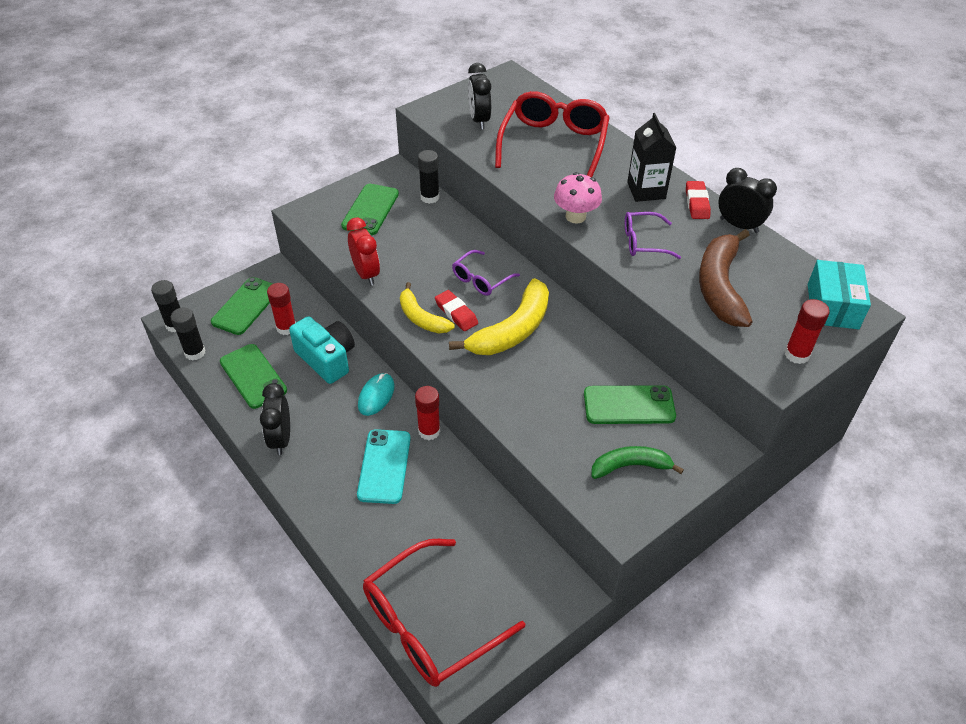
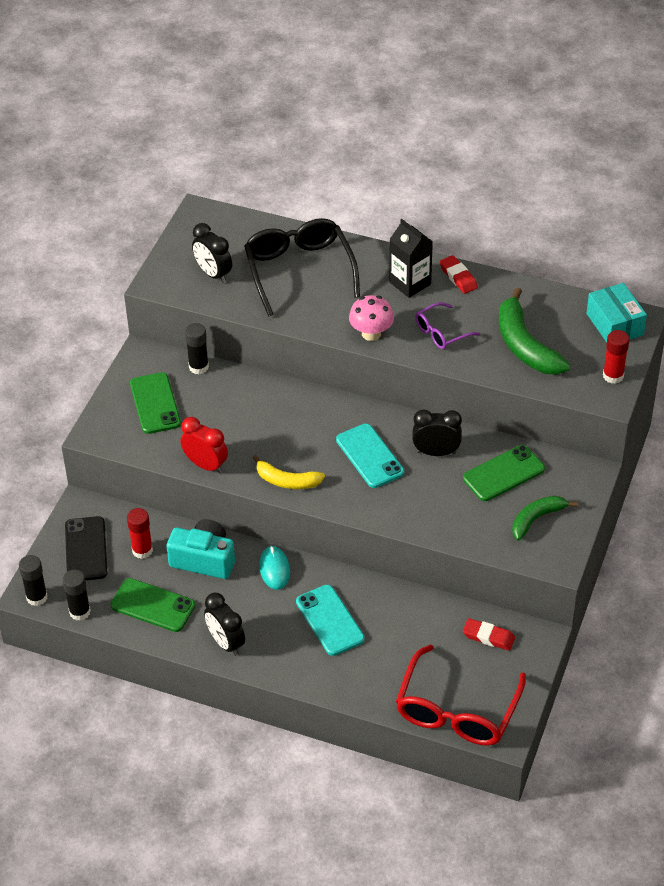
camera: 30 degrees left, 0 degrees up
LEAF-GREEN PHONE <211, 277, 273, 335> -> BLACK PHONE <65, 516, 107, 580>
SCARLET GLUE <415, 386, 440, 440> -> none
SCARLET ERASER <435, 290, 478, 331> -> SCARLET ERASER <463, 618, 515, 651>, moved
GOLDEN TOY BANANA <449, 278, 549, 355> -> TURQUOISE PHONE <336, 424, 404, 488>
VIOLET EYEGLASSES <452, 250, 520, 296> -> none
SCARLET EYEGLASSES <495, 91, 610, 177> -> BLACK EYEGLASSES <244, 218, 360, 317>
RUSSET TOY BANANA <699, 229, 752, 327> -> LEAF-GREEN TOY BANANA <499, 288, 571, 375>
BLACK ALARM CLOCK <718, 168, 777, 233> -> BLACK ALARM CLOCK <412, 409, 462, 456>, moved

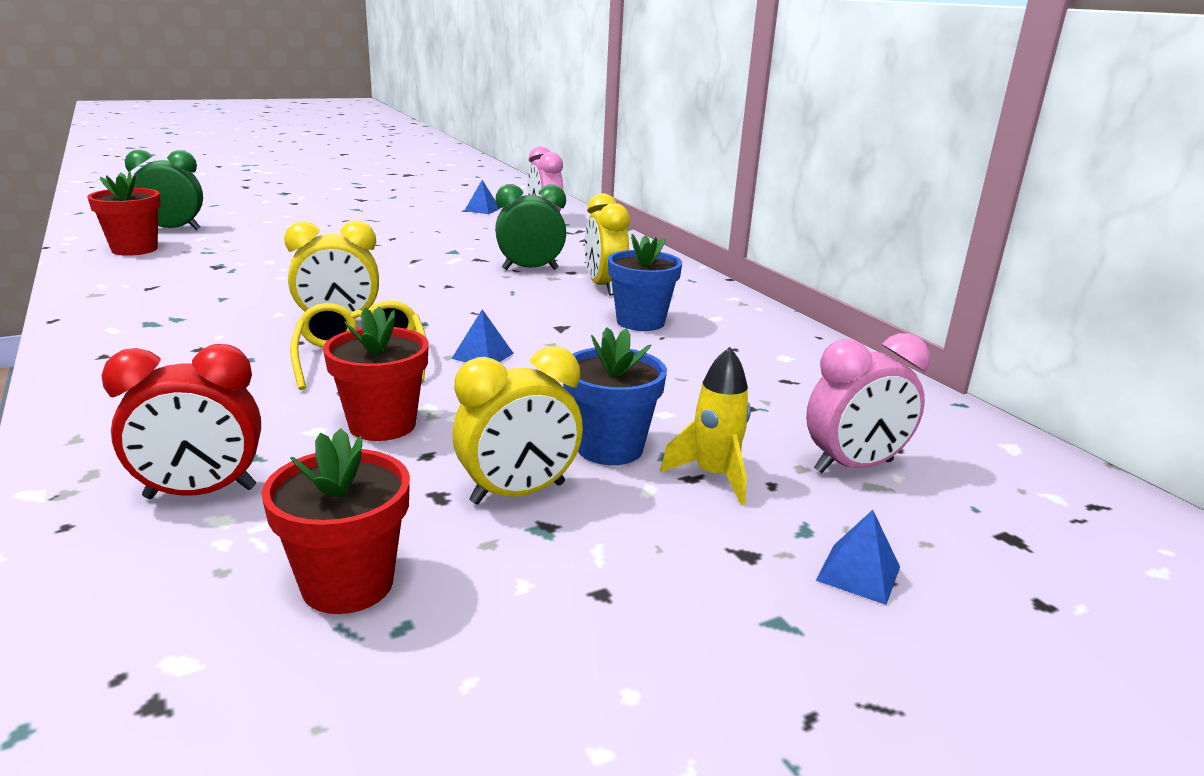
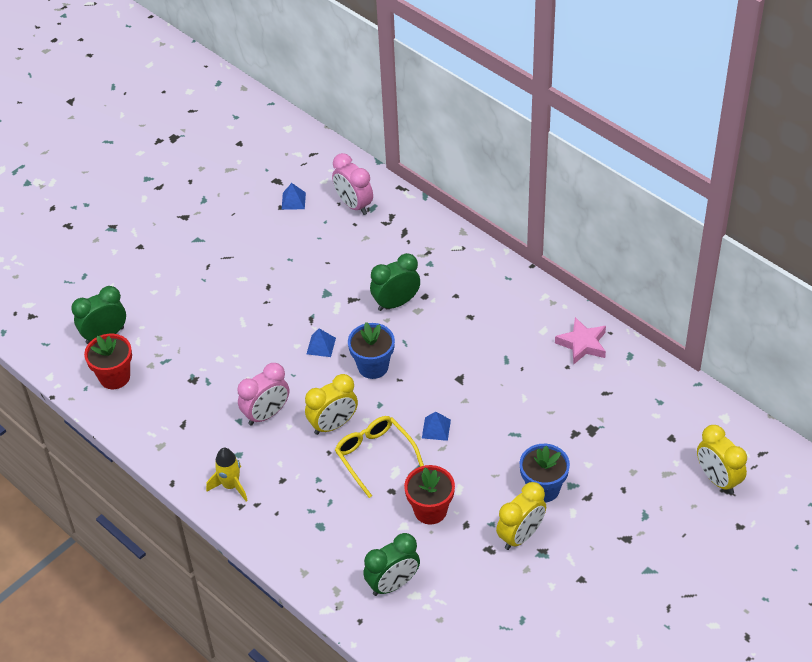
camera: 15 degrees left, 25 degrees up
SCARLET ALARM CLOCK <101, 344, 261, 499> -> LEAF-GREEN ALARM CLOCK <363, 533, 420, 596>
SCARLET FLOWER POT <261, 428, 410, 614> -> none
GOLDEN ALARM CLOCK <585, 193, 630, 295> -> GOLDEN ALARM CLOCK <697, 425, 747, 494>, moved
COBALT FLOWER POT <608, 234, 682, 331> -> COBALT FLOWER POT <348, 322, 395, 379>, moved
GOLDEN TOY ROCKET <660, 347, 751, 505> -> GOLDEN TOY ROCKET <206, 448, 248, 501>, moved
PINK ALARM CLOCK <806, 333, 930, 473> -> PINK ALARM CLOCK <237, 363, 289, 425>, moved
COBALT PYRAMID <816, 510, 900, 605> -> COBALT PYRAMID <307, 328, 336, 357>, moved
none -> PINK FIVE-POINTED STAR <555, 317, 606, 364>

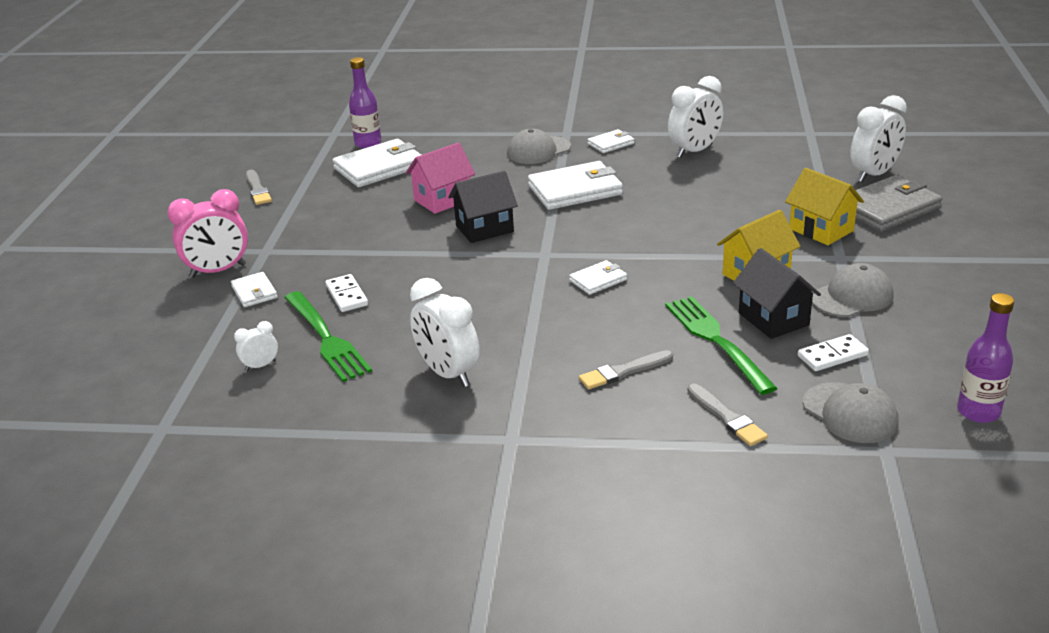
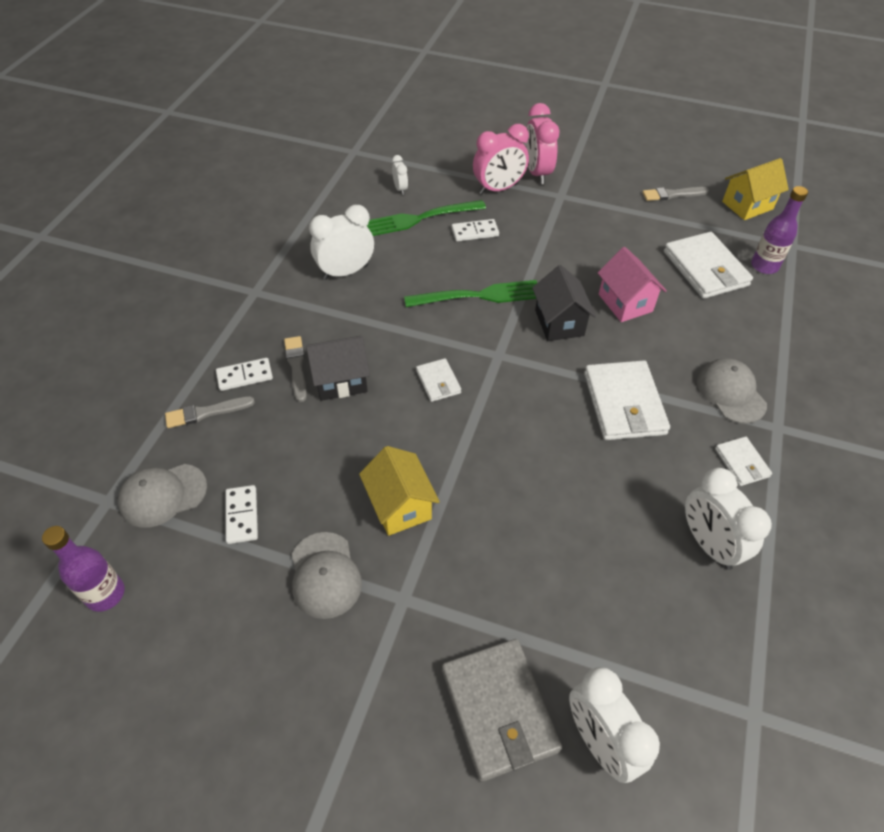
camera: 100 degrees right, 20 degrees up
SNOW-WHITE BILLFOLD <231, 272, 278, 307> -> PINK ALARM CLOCK <473, 124, 529, 194>
LEAF-GREEN FORK <665, 296, 777, 395> -> LEAF-GREEN FORK <404, 280, 537, 307>, moved
BLACK COTTAGE <733, 248, 821, 339> -> BLACK COTTAGE <306, 336, 370, 401>, moved
GOLDEN COTTAGE <785, 168, 864, 245> -> GOLDEN COTTAGE <722, 158, 789, 220>, moved
none -> SNOW-WHITE DOMINO TILE <216, 358, 273, 391>

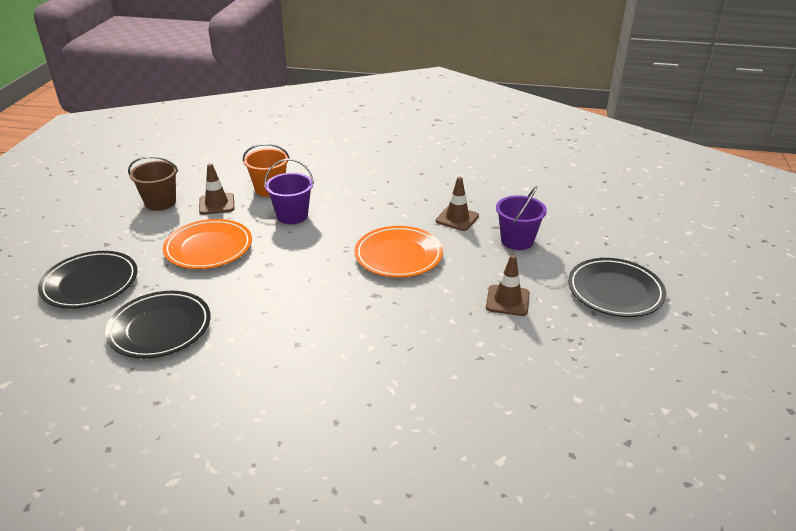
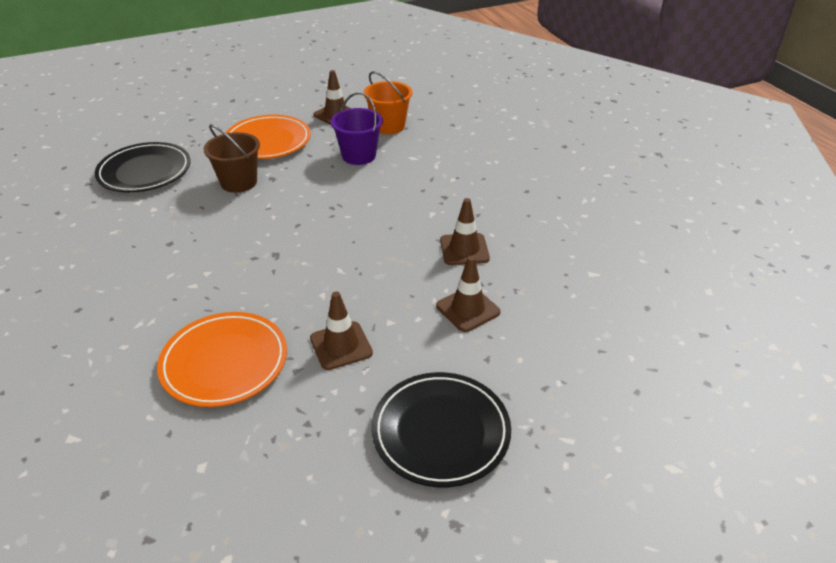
camera: 55 degrees right, 5 degrees up
BLACK DINNER PLATE <38, 251, 138, 308> -> none
RUSSET PAIL <128, 156, 178, 211> -> RUSSET PAIL <204, 124, 260, 193>, moved
ORANGE DINNER PLATE <354, 226, 443, 278> -> ORANGE DINNER PLATE <157, 312, 287, 407>, moved
VIOLET PAIL <496, 186, 547, 250> -> RUSSET ROAD CONE <436, 256, 501, 332>

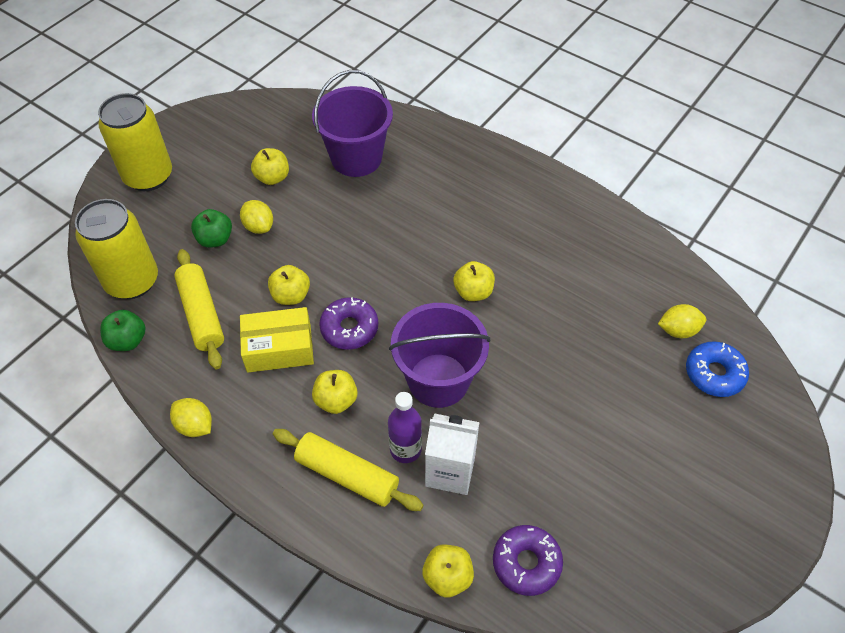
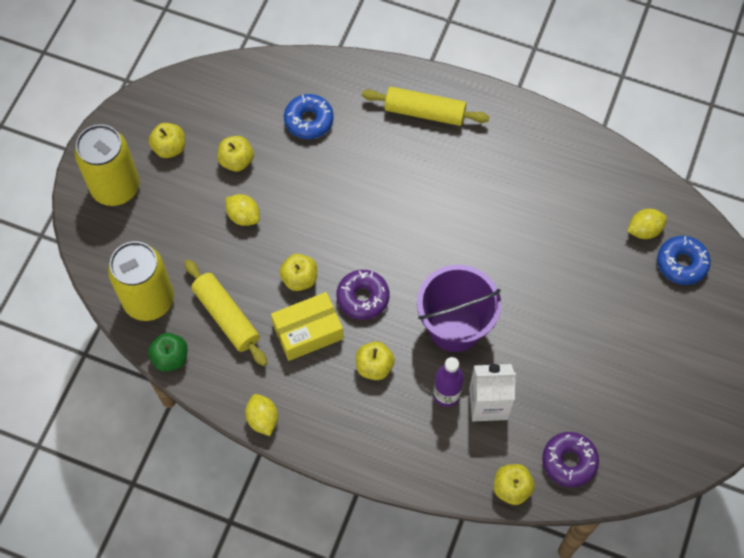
camera: 15 degrees left, 10 degrees up
GOLDEN TOY LEMON <170, 398, 212, 437> -> GOLDEN TOY LEMON <245, 394, 278, 436>, 45 degrees clockwise
LEAF-GREEN TOY APPLE <191, 209, 232, 248> -> none
GOLDEN DOUGH ROLLER <273, 429, 424, 511> -> GOLDEN DOUGH ROLLER <362, 87, 489, 126>, moved
VIOLET PAIL <312, 70, 393, 177> -> COBALT GLAZED DONUT <284, 94, 334, 139>
GOLDEN TOY APPLE <453, 261, 495, 301> -> GOLDEN TOY APPLE <149, 123, 185, 158>, moved

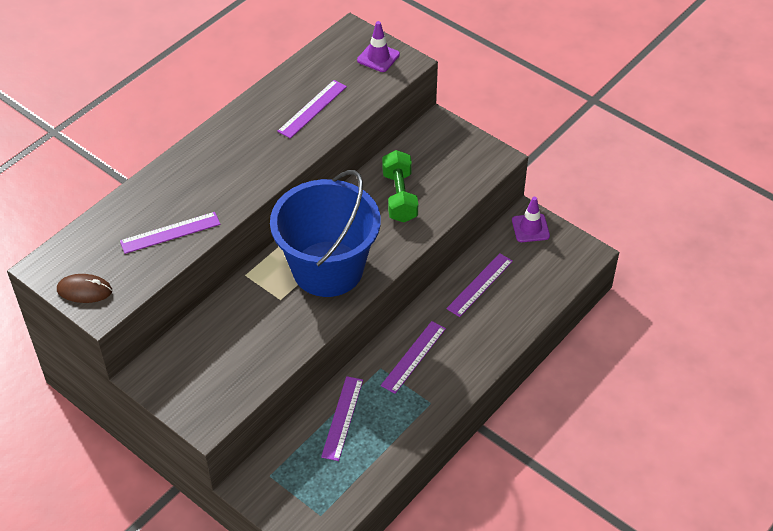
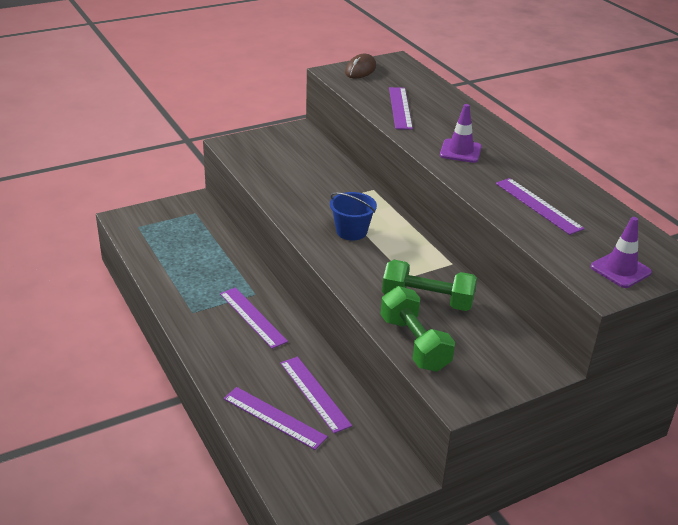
camera: 110 degrees right, 15 degrees down
COBALT PAIL <270, 170, 381, 297> -> COBALT PAIL <330, 192, 377, 240>, x0.41
VIOLET RULER <321, 376, 363, 461> -> VIOLET RULER <223, 387, 328, 450>, moved
VIOLET ROAD CONE <512, 197, 550, 242> -> VIOLET ROAD CONE <440, 104, 482, 163>, moved
none -> LEAF-GREEN FREE WEIGHT <380, 286, 455, 372>

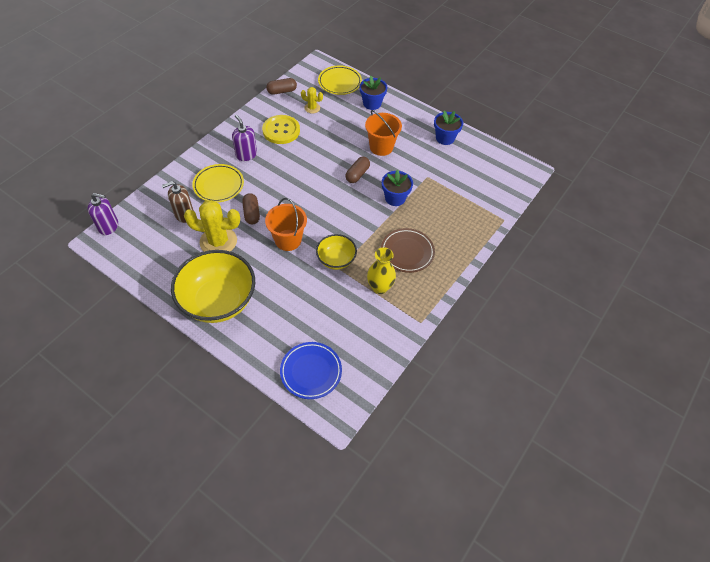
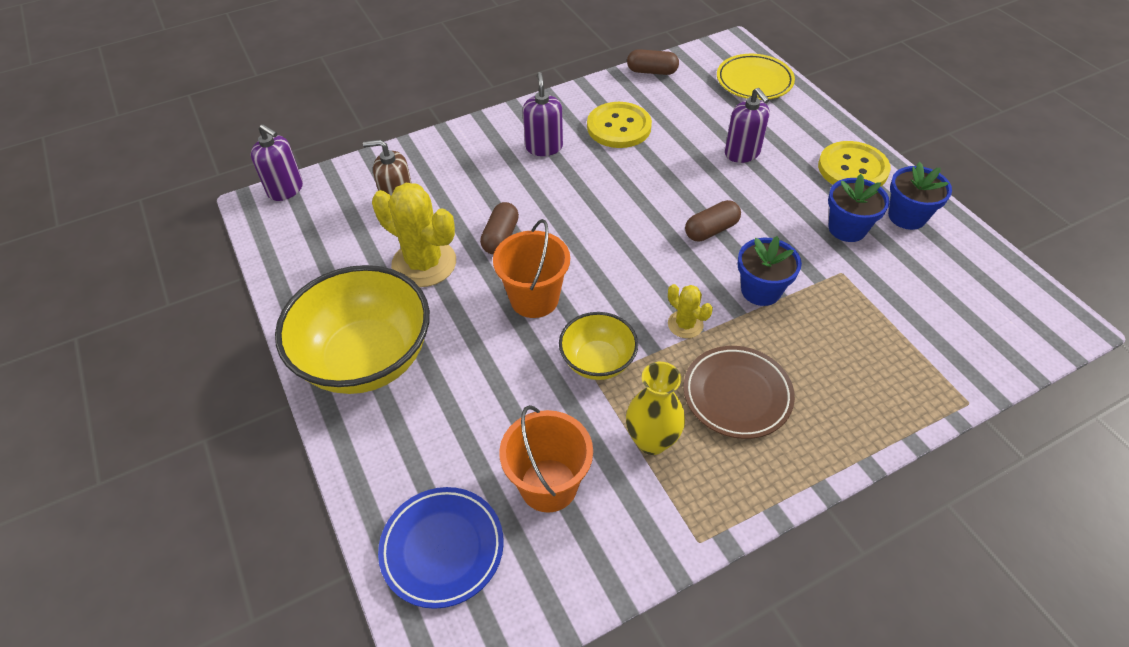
camera: 30 degrees right, 5 degrees down
GOLDEN DINNER PLATE <192, 164, 244, 202> -> none
GOLDEN CACTUS <301, 87, 323, 113> -> GOLDEN CACTUS <668, 284, 713, 338>, moved
COBALT FLOWER POT <359, 76, 387, 110> -> COBALT FLOWER POT <828, 174, 890, 242>, moved
ORANGE PAIL <365, 110, 402, 156> -> ORANGE PAIL <499, 405, 593, 513>, moved
none -> VIOLET PUMP BOTTLE <725, 88, 770, 163>
none -> GOLDEN BUTTON <818, 141, 891, 187>

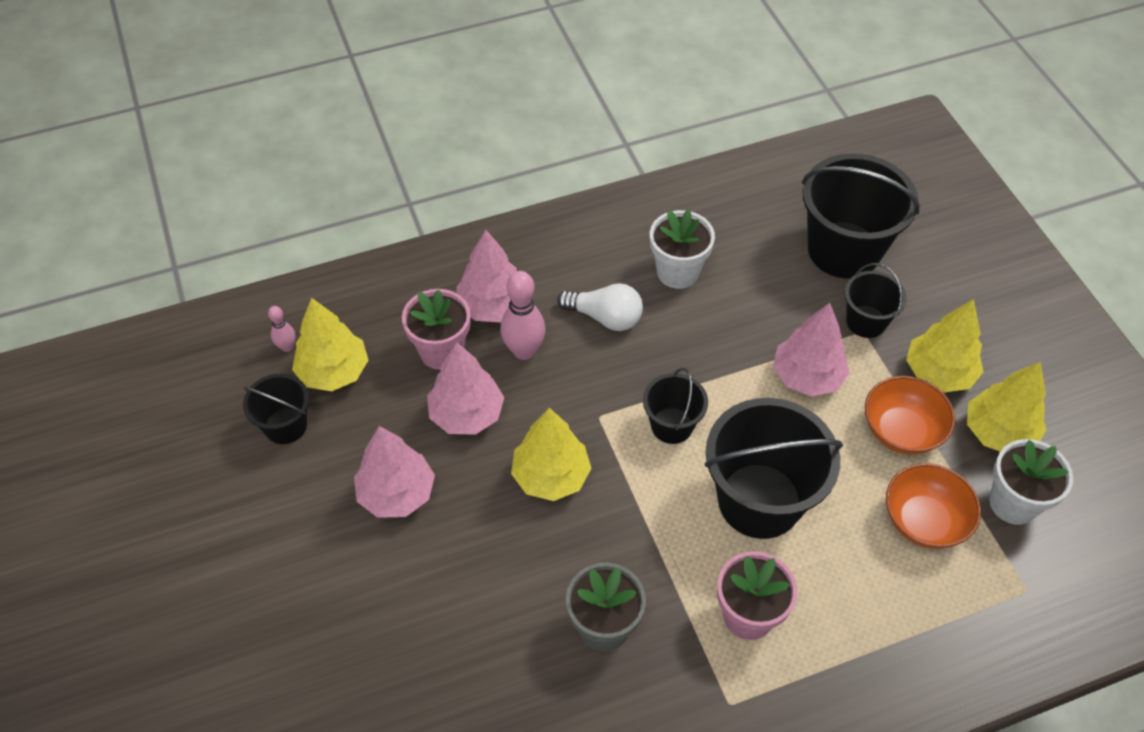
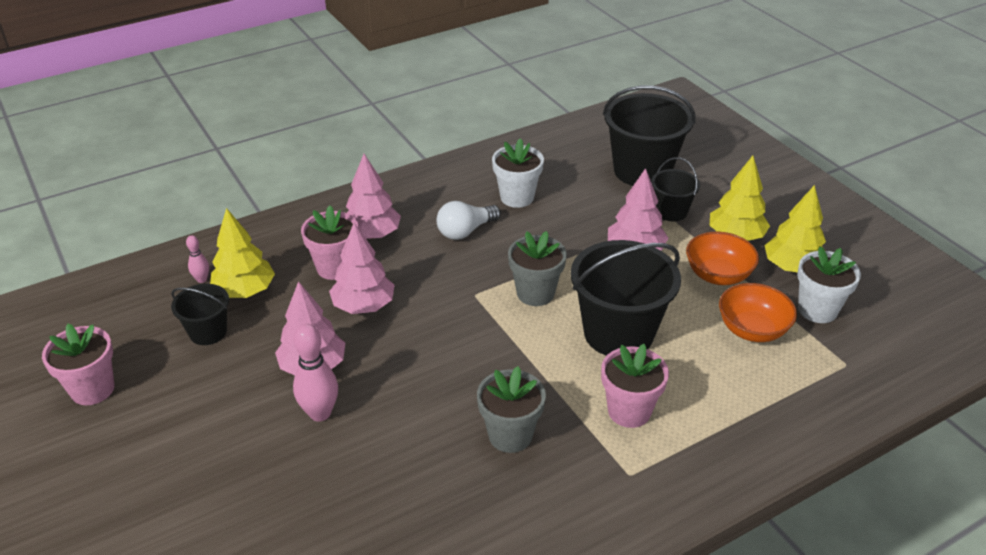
camera: 10 degrees left, 15 degrees down
PINK BOWLING PIN <500, 271, 546, 360> -> PINK BOWLING PIN <293, 324, 338, 422>, moved
GOLDEN TREE <511, 408, 592, 501> -> none
SNOW-WHITE BULB <557, 283, 643, 331> -> SNOW-WHITE BULB <436, 201, 501, 240>, 135 degrees clockwise
BLACK PAIL <643, 368, 708, 444> -> GRAY FLOWER POT <508, 231, 567, 306>
none -> PINK FLOWER POT <42, 323, 115, 405>

